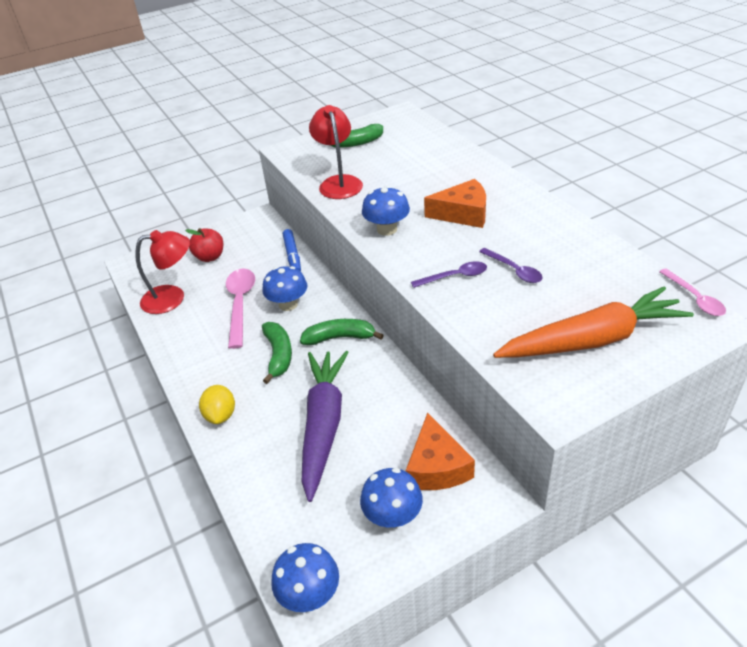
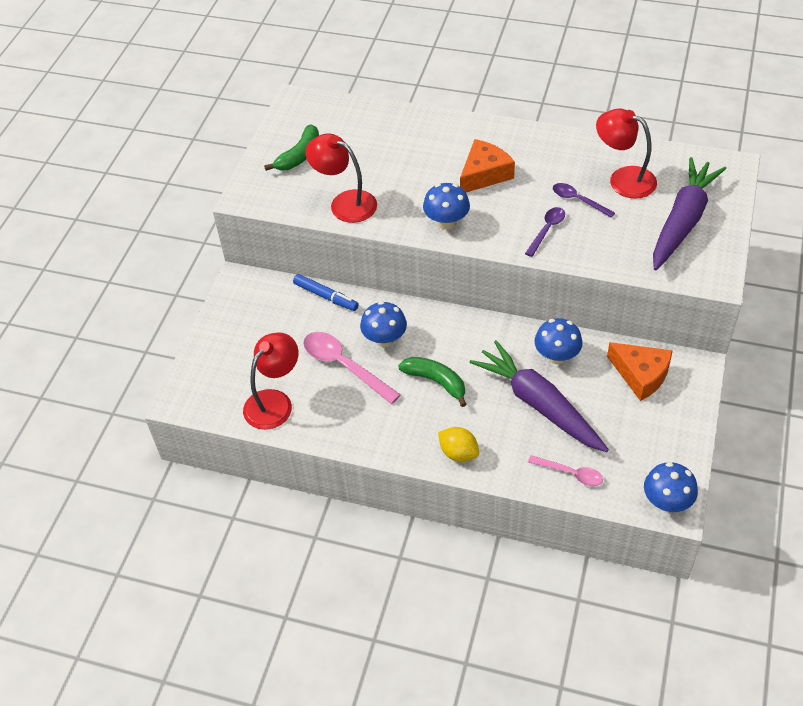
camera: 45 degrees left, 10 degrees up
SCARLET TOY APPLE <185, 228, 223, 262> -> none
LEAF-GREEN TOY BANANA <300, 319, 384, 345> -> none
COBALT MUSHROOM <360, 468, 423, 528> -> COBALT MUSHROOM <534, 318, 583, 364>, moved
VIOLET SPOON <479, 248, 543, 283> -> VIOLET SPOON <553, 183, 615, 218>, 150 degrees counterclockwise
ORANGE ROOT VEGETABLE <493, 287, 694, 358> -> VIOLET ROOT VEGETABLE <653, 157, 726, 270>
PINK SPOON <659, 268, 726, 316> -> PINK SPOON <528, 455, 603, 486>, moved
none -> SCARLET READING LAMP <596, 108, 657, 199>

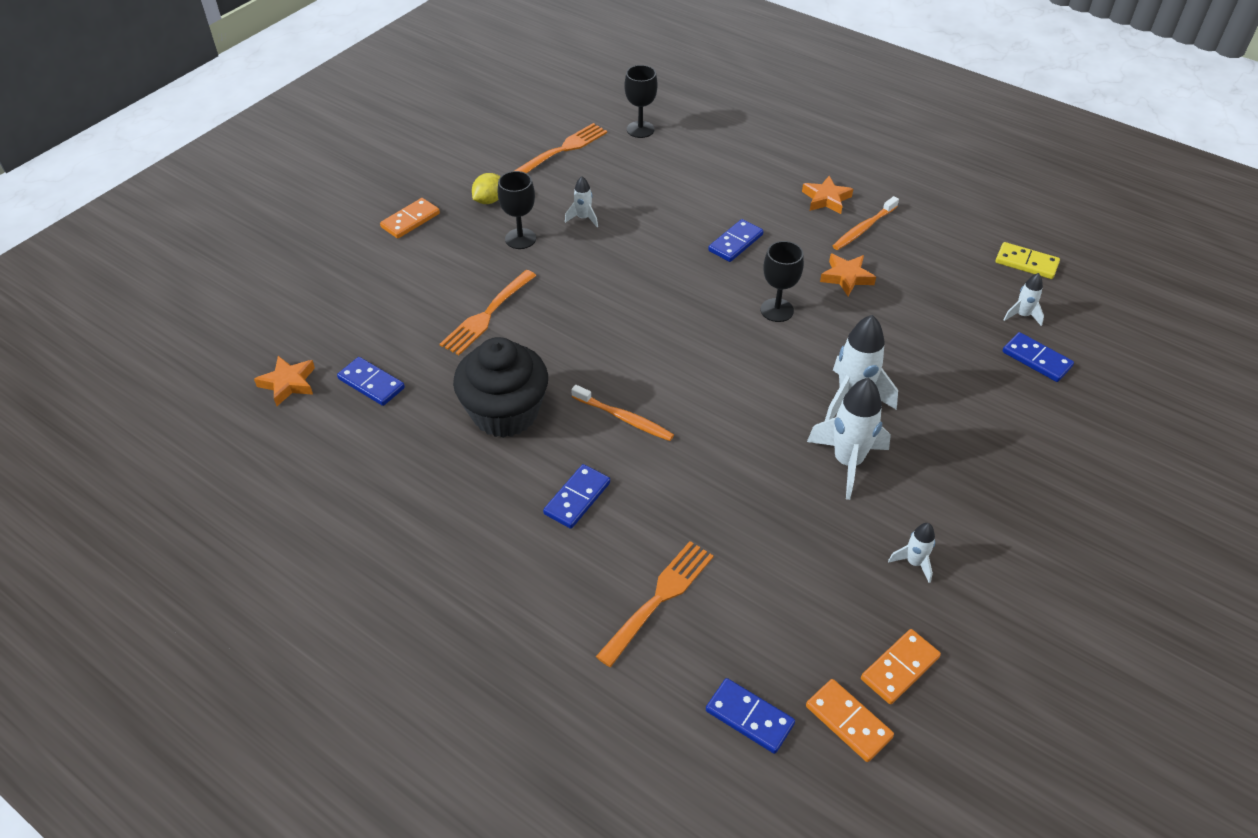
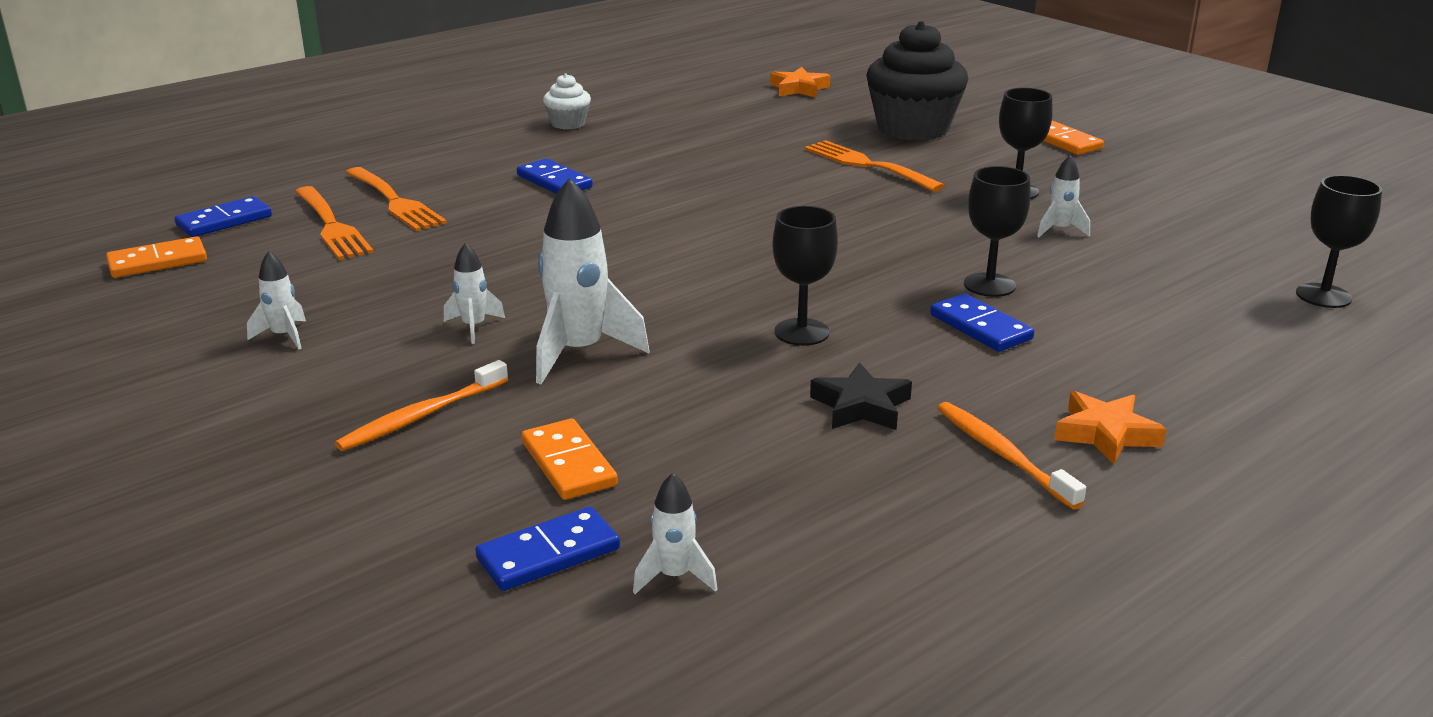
camera: 105 degrees right, 20 degrees down
COBALT DOMINO TILE <337, 357, 405, 406> -> none
BLACK MUFFIN <453, 337, 548, 438> -> BLACK MUFFIN <866, 21, 968, 141>, moved
GOLDEN TOY LEMON <472, 173, 501, 204> -> none
ORANGE FORK <514, 123, 607, 173> -> ORANGE FORK <295, 186, 374, 260>, moved
ORANGE TOOTH BRUSH <571, 385, 674, 441> -> ORANGE TOOTH BRUSH <335, 360, 508, 451>, moved
SNOW-WHITE TOY ROCKET <807, 378, 891, 500> -> SNOW-WHITE TOY ROCKET <444, 242, 505, 344>, x0.51
ORANGE FIVE-POINTED STAR <820, 254, 876, 296> -> BLACK FIVE-POINTED STAR <810, 362, 912, 430>
ORANGE DOMINO TILE <861, 629, 941, 704> -> ORANGE DOMINO TILE <521, 419, 618, 500>, moved
GOLDEN DOMINO TILE <996, 242, 1060, 279> -> none
none -> SNOW-WHITE MUFFIN <543, 74, 591, 130>
none -> BLACK CHALICE <964, 166, 1031, 297>

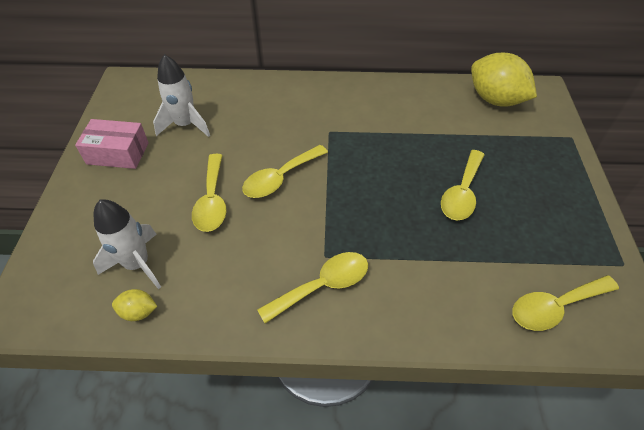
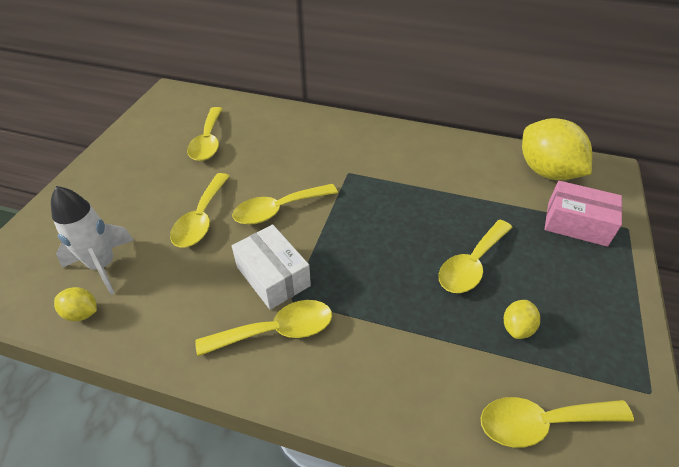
camera: 15 degrees right, 5 degrees down
PINK PARCEL <75, 119, 149, 169> -> PINK PARCEL <544, 181, 622, 247>, moved
SNOW-WHITE TOY ROCKET <153, 54, 210, 137> -> GOLDEN SPOON <187, 107, 222, 161>
none -> SNOW-WHITE PARCEL <232, 225, 311, 310>
none -> GOLDEN TOY LEMON <504, 300, 540, 339>

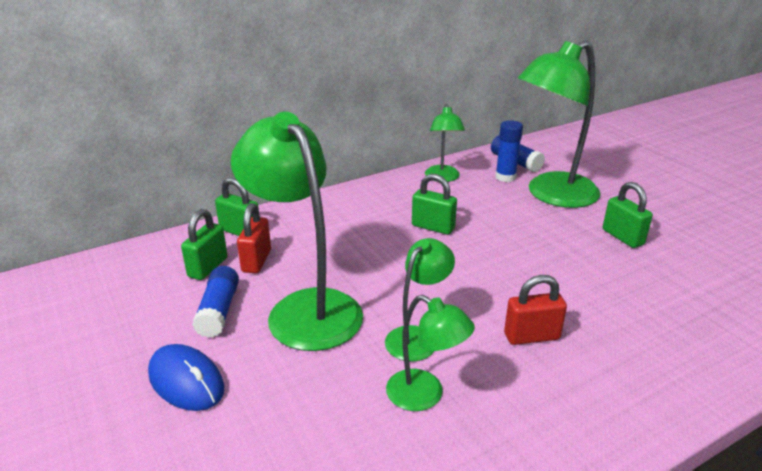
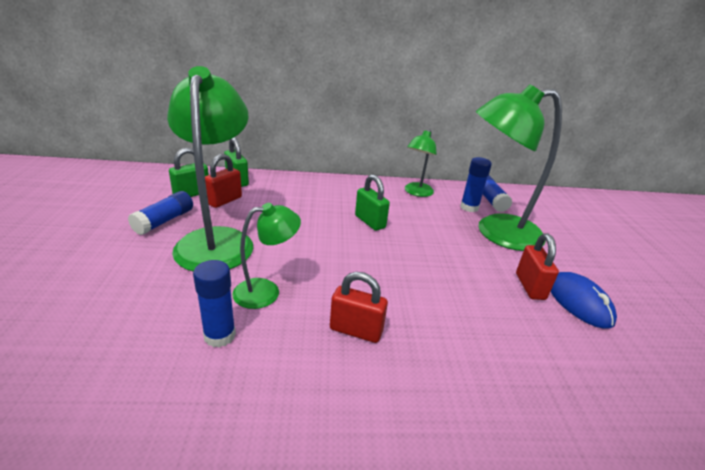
camera: 25 degrees right, 0 degrees up
COBALT PC MOUSE <148, 344, 224, 411> -> COBALT PC MOUSE <551, 272, 617, 329>, moved
LEAF-GREEN READING LAMP <386, 295, 475, 411> -> COBALT GLUE <193, 260, 236, 347>
LEAF-GREEN SMALL LOCK <603, 182, 653, 248> -> SCARLET SMALL LOCK <516, 234, 559, 300>

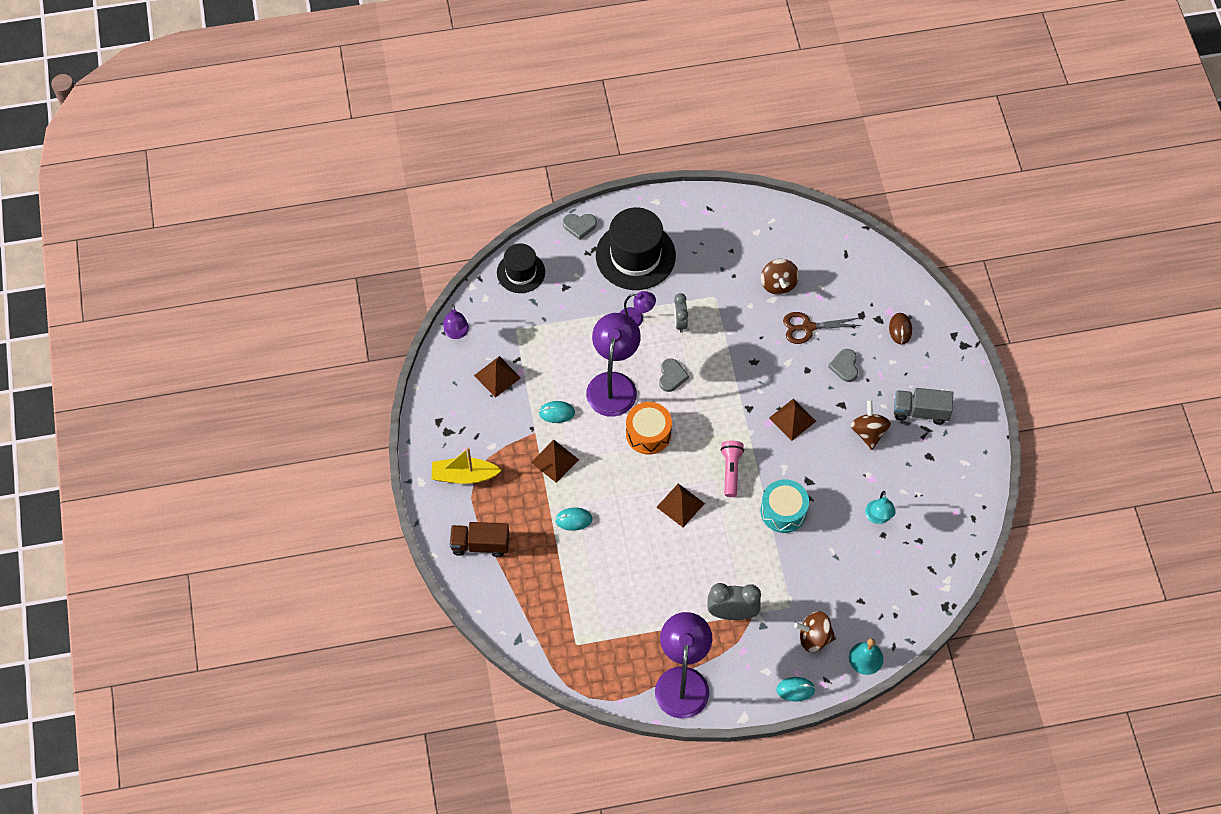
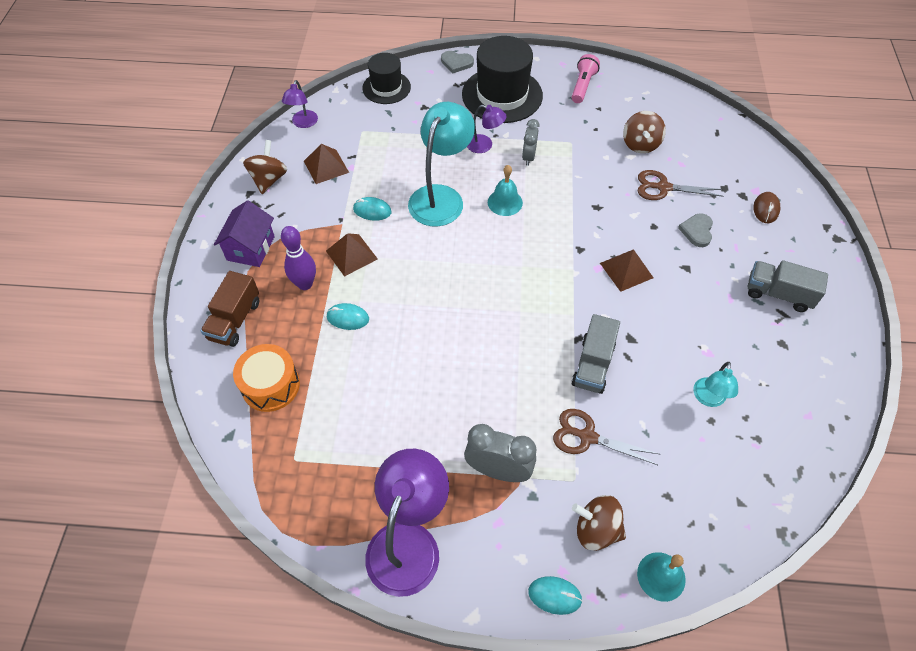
camera: 15 degrees right, 5 degrees down
GOLDEN TOY BOAT <431, 447, 502, 484> -> VIOLET COTTAGE <214, 200, 275, 267>
RUSSET TOY TRUCK <449, 522, 509, 557> -> RUSSET TOY TRUCK <201, 271, 259, 347>, 90 degrees counterclockwise
VIOLET READING LAMP <586, 313, 641, 417> -> TURQUOISE READING LAMP <408, 102, 475, 227>
ORANGE DRUM <626, 402, 672, 455> -> ORANGE DRUM <233, 344, 300, 412>, moved
RUSSET PYRAMID <657, 483, 705, 527> -> none
GRAY HEART SHAPE <659, 358, 689, 392> -> TURQUOISE BELL <488, 165, 523, 216>
PINK TORCH <720, 441, 744, 497> -> PINK TORCH <572, 54, 600, 103>, moved
TURQUOISE DRUM <760, 479, 809, 533> -> GRAY TOY TRUCK <571, 314, 620, 394>
RUSSET SPINNING TOP <851, 400, 891, 450> -> RUSSET SPINNING TOP <243, 140, 287, 194>, moved
none -> VIOLET BOWLING PIN <281, 226, 316, 290>
none -> RUSSET SCISSORS <553, 409, 659, 465>

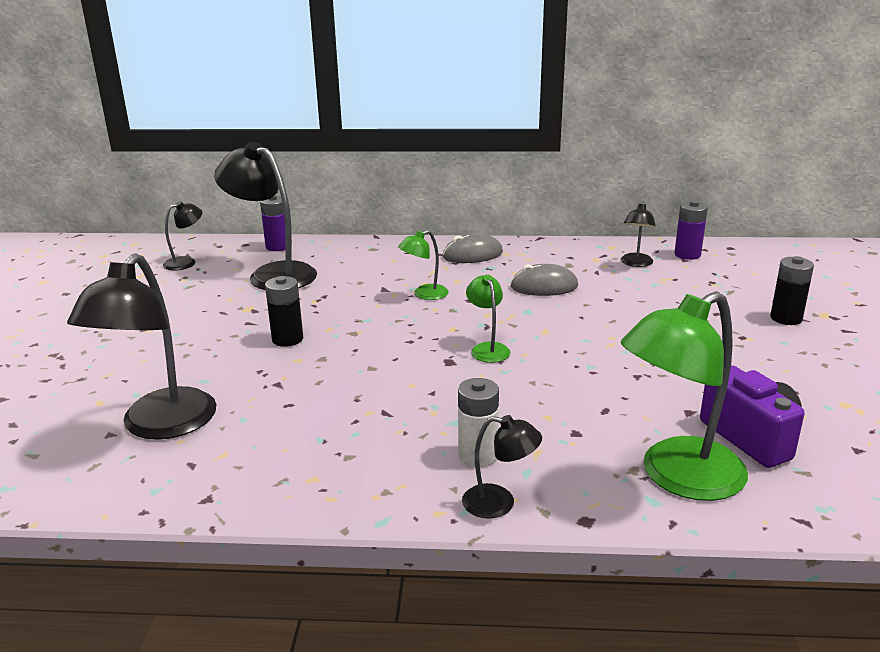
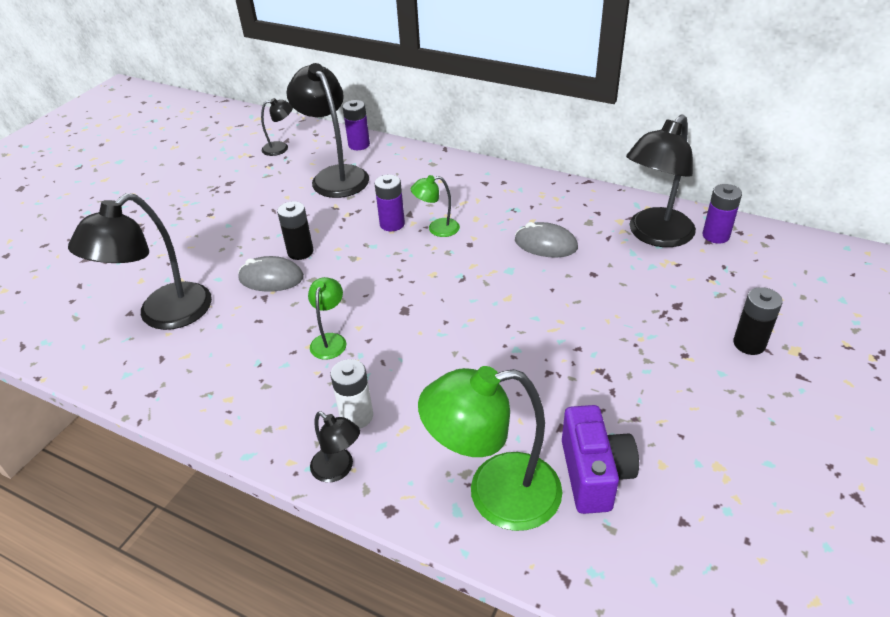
camera: 25 degrees right, 15 degrees up
GRAY PC MOUSE <443, 233, 503, 263> -> GRAY PC MOUSE <238, 256, 304, 292>, moved
LEAF-GREEN READING LAMP <466, 274, 510, 363> -> LEAF-GREEN READING LAMP <308, 277, 347, 360>, moved
BLACK READING LAMP <621, 202, 656, 267> -> BLACK READING LAMP <626, 114, 696, 247>, x2.03
none -> VIOLET BATTERY <375, 174, 405, 231>

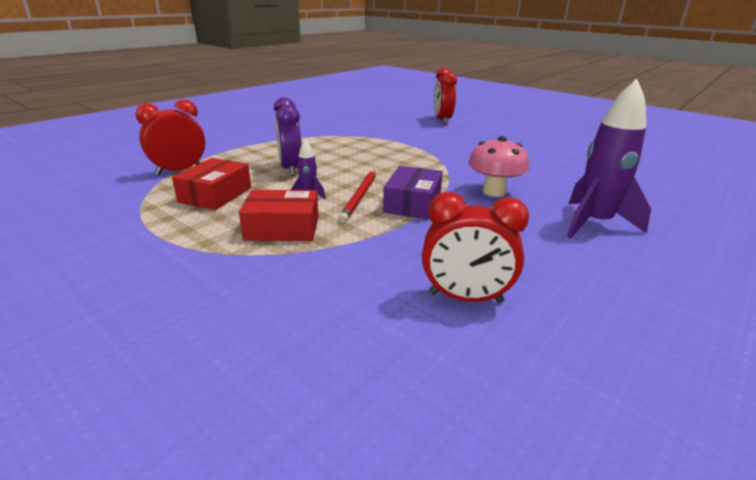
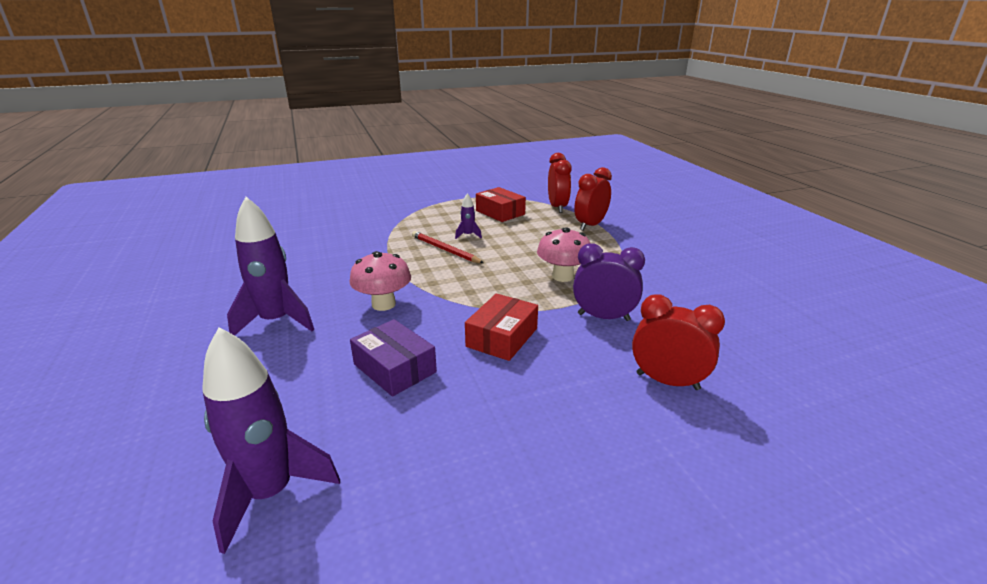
camera: 120 degrees right, 0 degrees up
SCARLET PARCEL <239, 190, 319, 241> -> SCARLET PARCEL <465, 293, 538, 361>, moved
VIOLET ALARM CLOCK <274, 97, 302, 176> -> VIOLET ALARM CLOCK <573, 243, 645, 321>, moved
VIOLET PARCEL <383, 166, 443, 219> -> VIOLET PARCEL <350, 319, 437, 397>, moved
SCARLET ALARM CLOCK <422, 192, 529, 303> -> SCARLET ALARM CLOCK <574, 167, 612, 231>, moved
none -> VIOLET TOY ROCKET <202, 327, 340, 554>
none -> PINK MUSHROOM <537, 227, 590, 282>

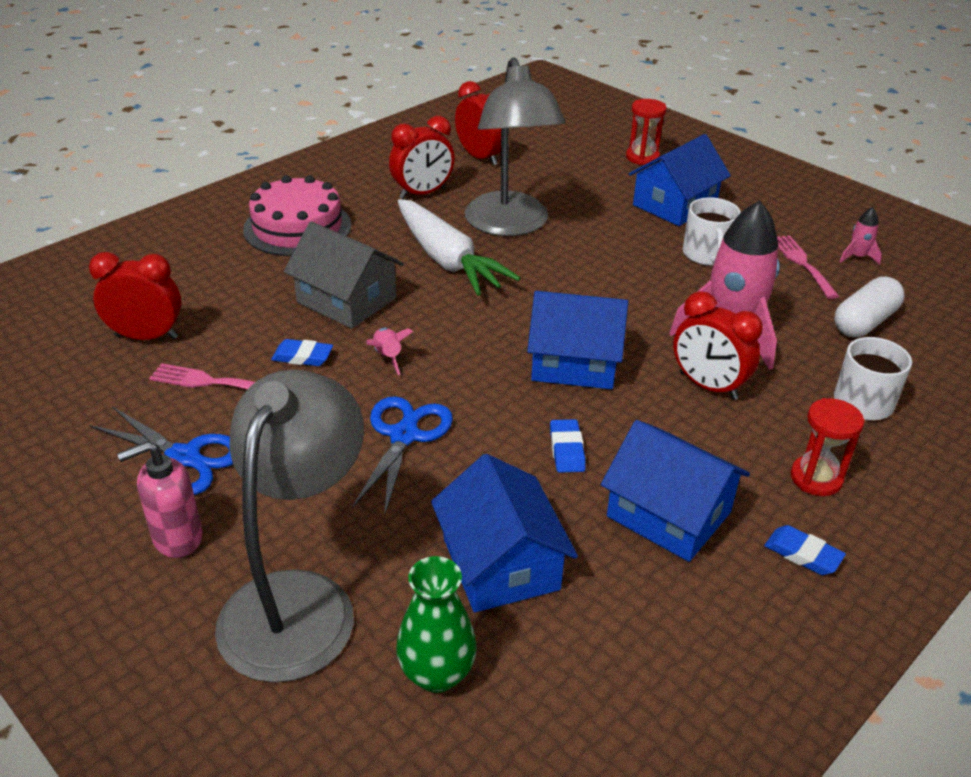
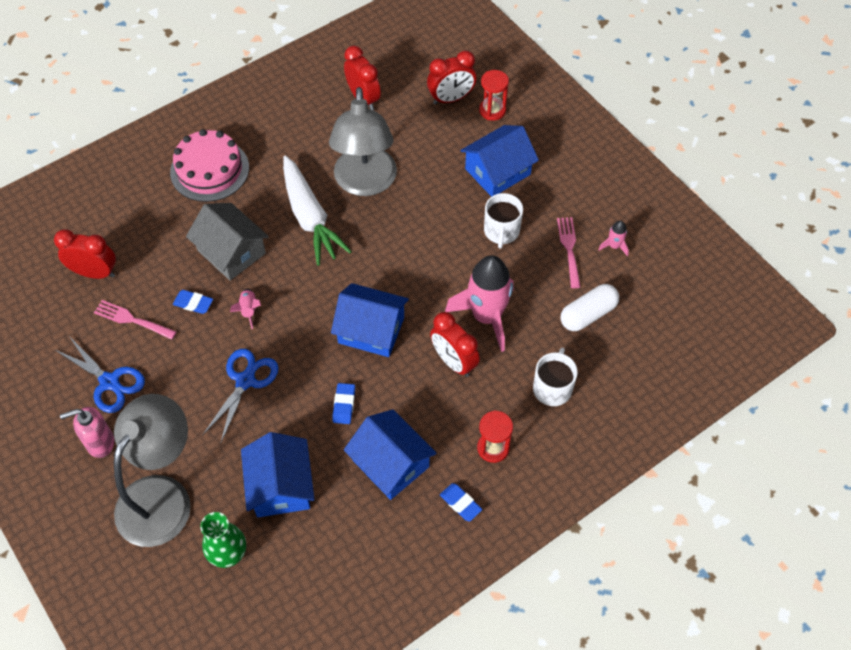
camera: 10 degrees right, 20 degrees up
SCARLET ALARM CLOCK <389, 116, 455, 199> -> SCARLET ALARM CLOCK <427, 50, 476, 105>, moved

